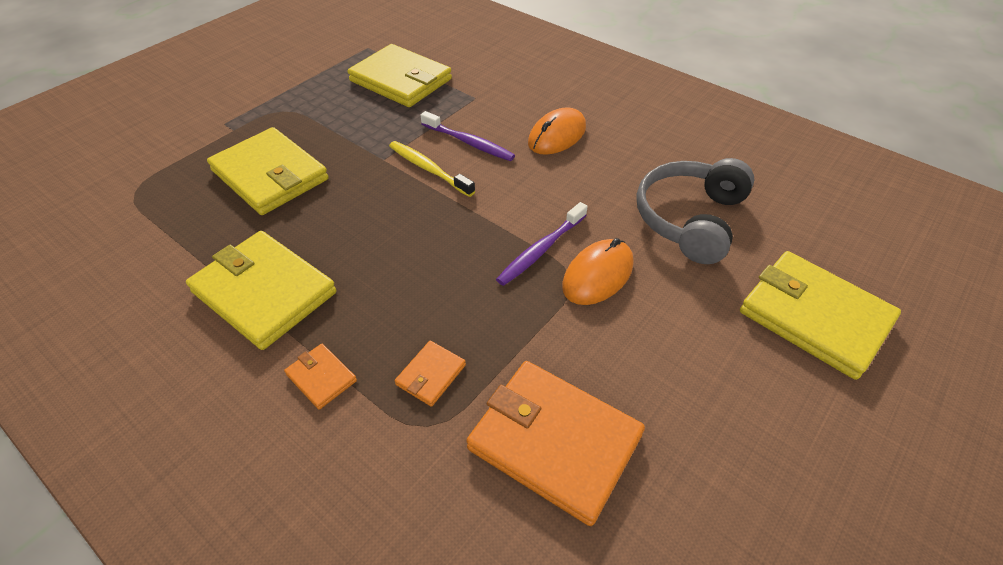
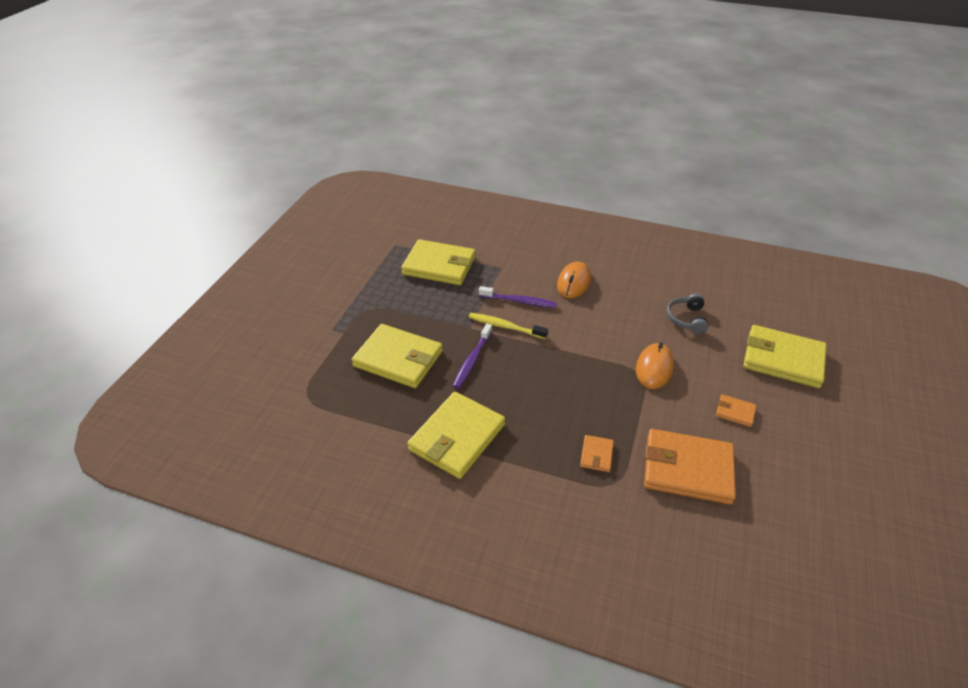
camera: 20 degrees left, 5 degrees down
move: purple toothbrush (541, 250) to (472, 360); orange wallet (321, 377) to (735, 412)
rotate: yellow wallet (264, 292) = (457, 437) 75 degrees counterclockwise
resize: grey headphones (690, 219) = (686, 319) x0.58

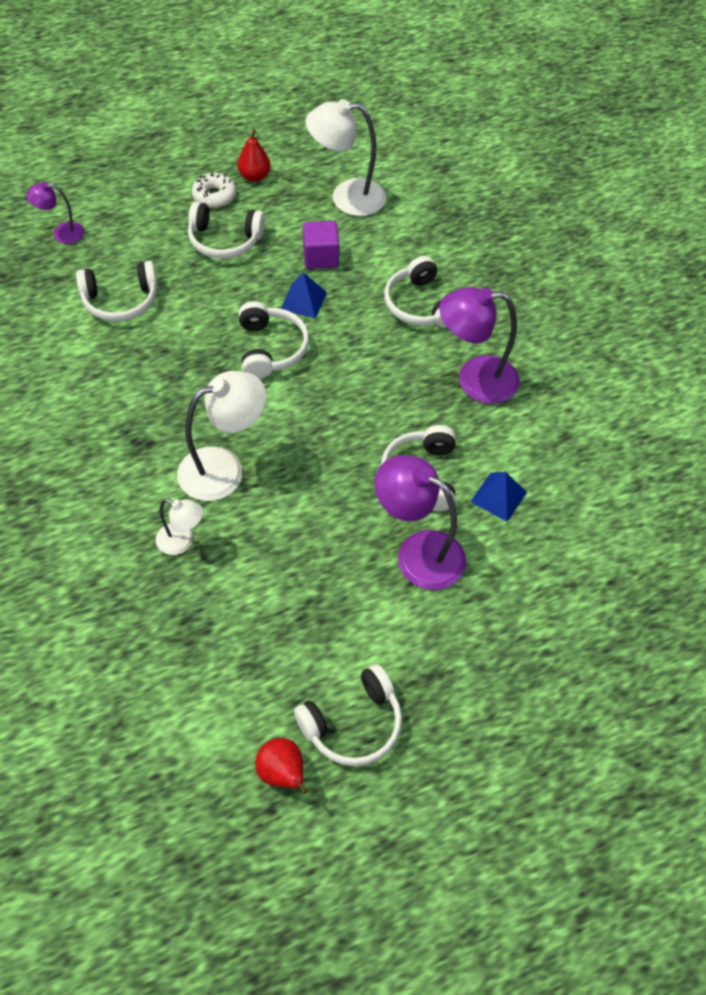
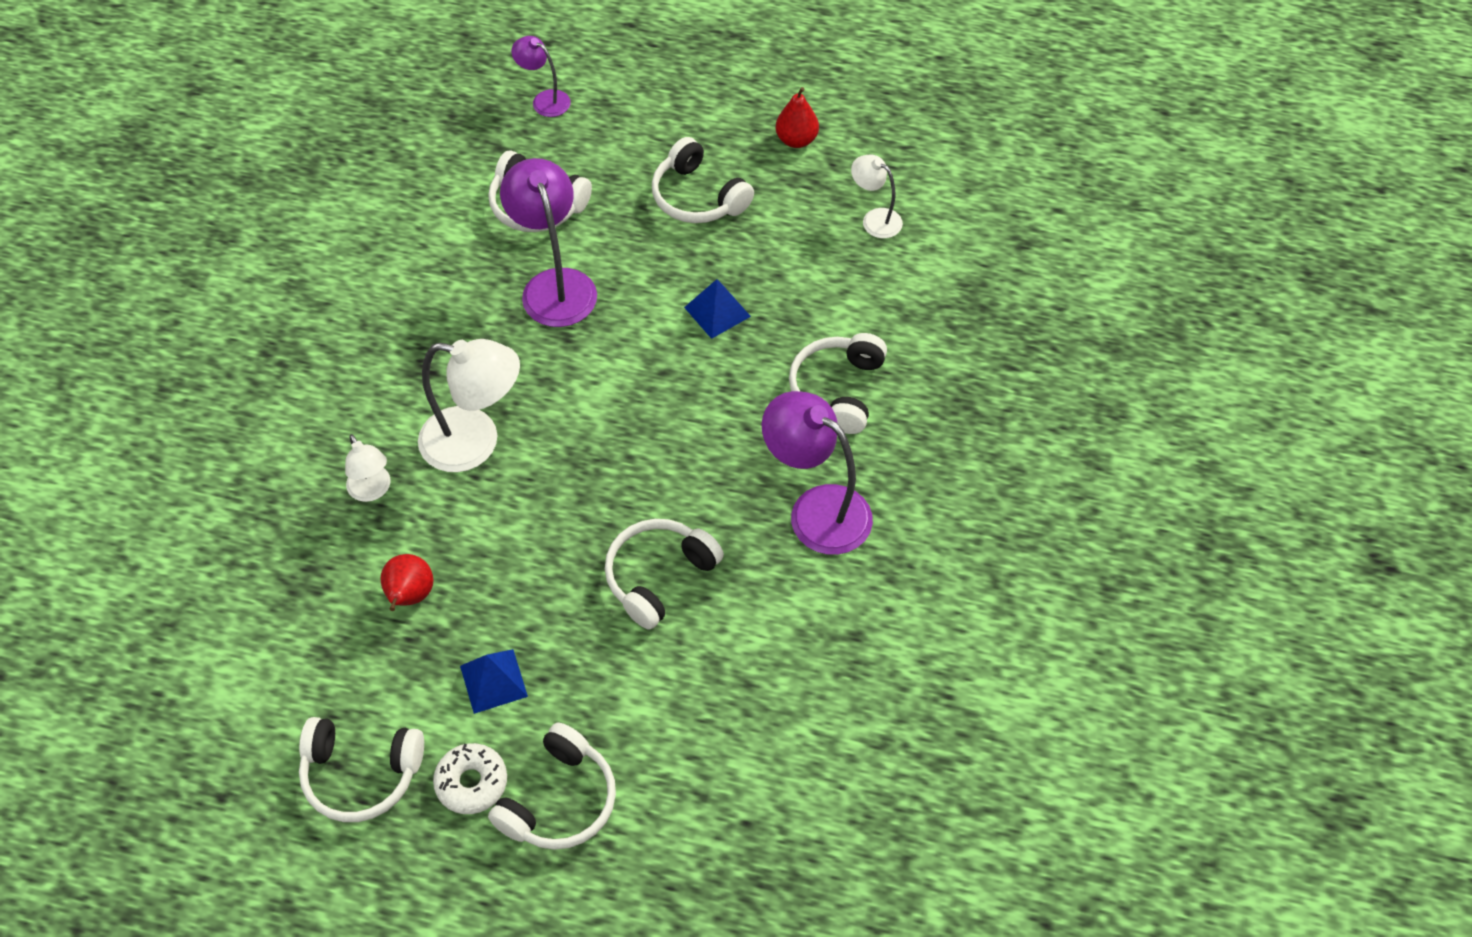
camera: 40 degrees right, 0 degrees up
delete: purple cube (321, 257)
move: white donut (214, 196) to (471, 782); white headphones (270, 348) to (559, 800); purple lamp (418, 552) to (555, 285); blue pyramid (498, 496) to (493, 681); red pear (282, 773) to (410, 596)
resize: white lamp (346, 197) = (875, 219) x0.55

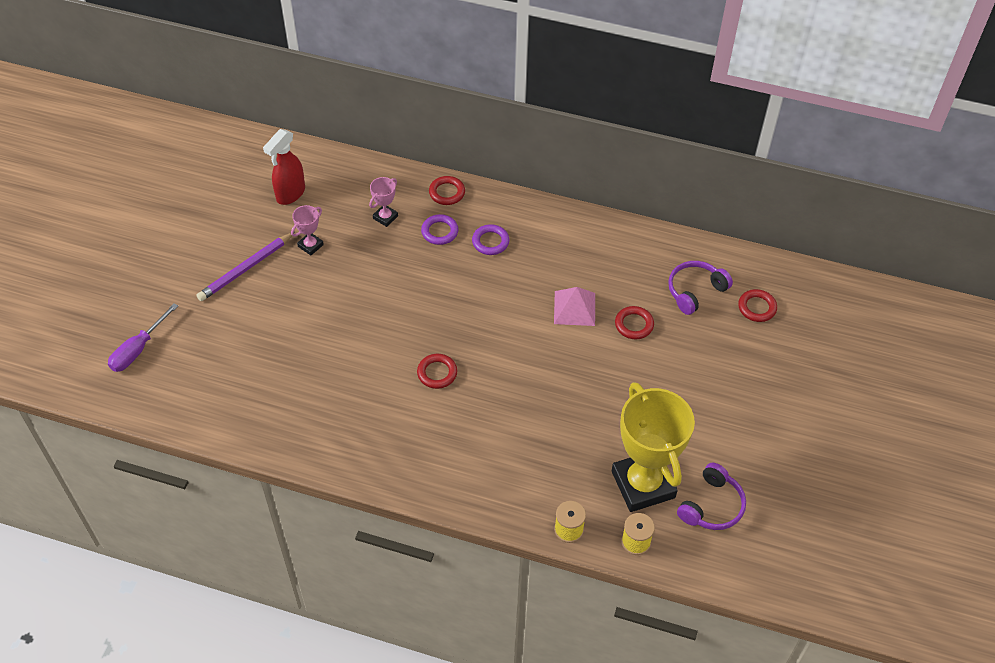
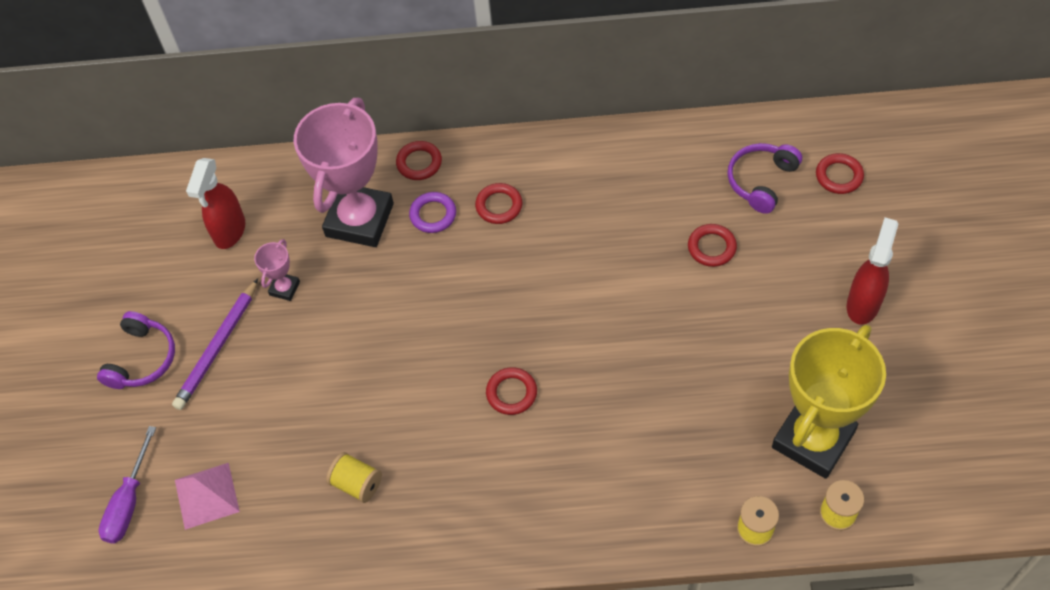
camera: 15 degrees left, 5 degrees up
insert: red spray bottle (863, 304); yellow spool (357, 484)
move: pink pyramid (574, 308) to (207, 495); purple headphones (711, 505) to (142, 359)
recolor: purple ring (490, 242) to red ring (499, 206)
rotate: yellow trophy (643, 484) = (813, 439) 75 degrees clockwise
resize: pink trophy (385, 217) = (359, 220) x2.36

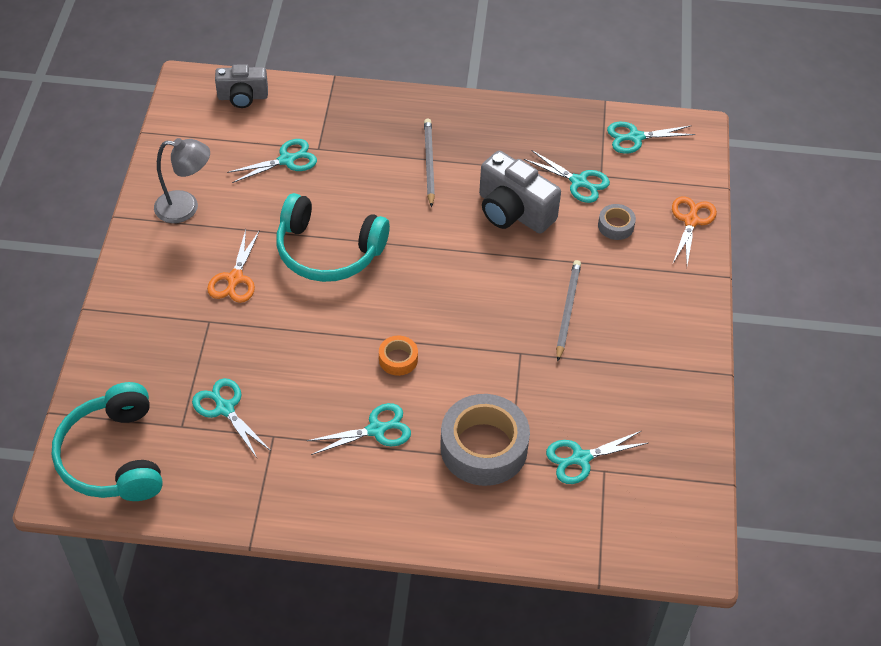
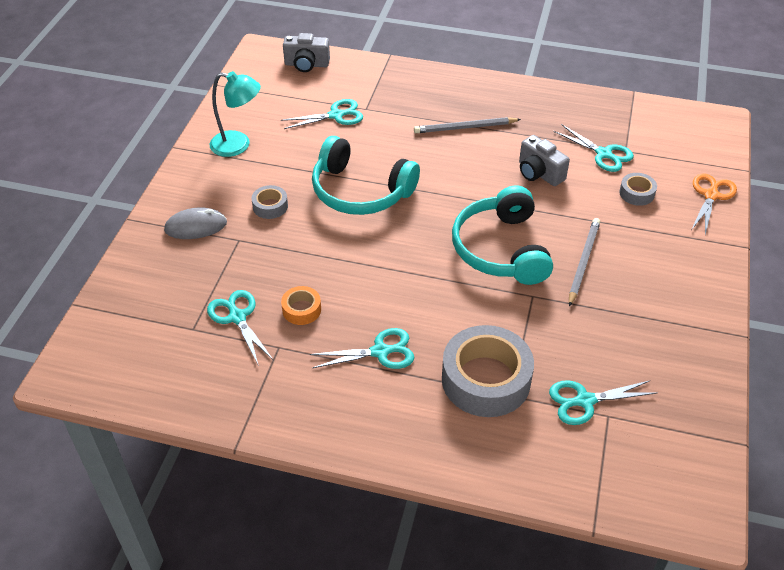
camera: 10 degrees right, 5 degrees down
delete: turquoise scissors (635, 137)
insert: grey mouse (196, 226)
move: orange tape (398, 359) to (301, 309); turquoise headphones (113, 457) to (501, 249)
replace: orange scissors (235, 279) to grey tape (270, 206)
recolor: grey lamp (186, 207) to turquoise lamp (238, 145)
rotate: grey pencil (429, 163) = (465, 128) 105 degrees counterclockwise
resize: grey camera (513, 212) = (539, 173) x0.65

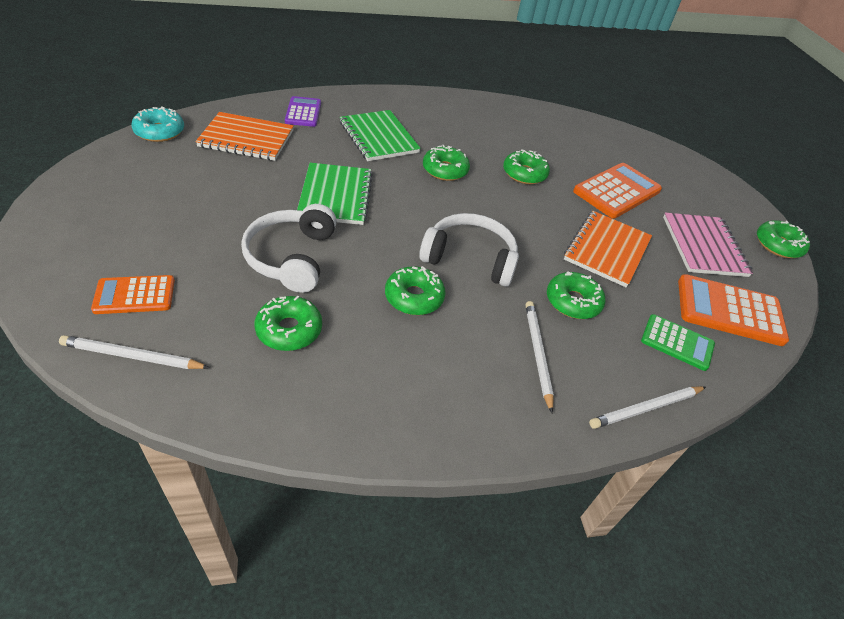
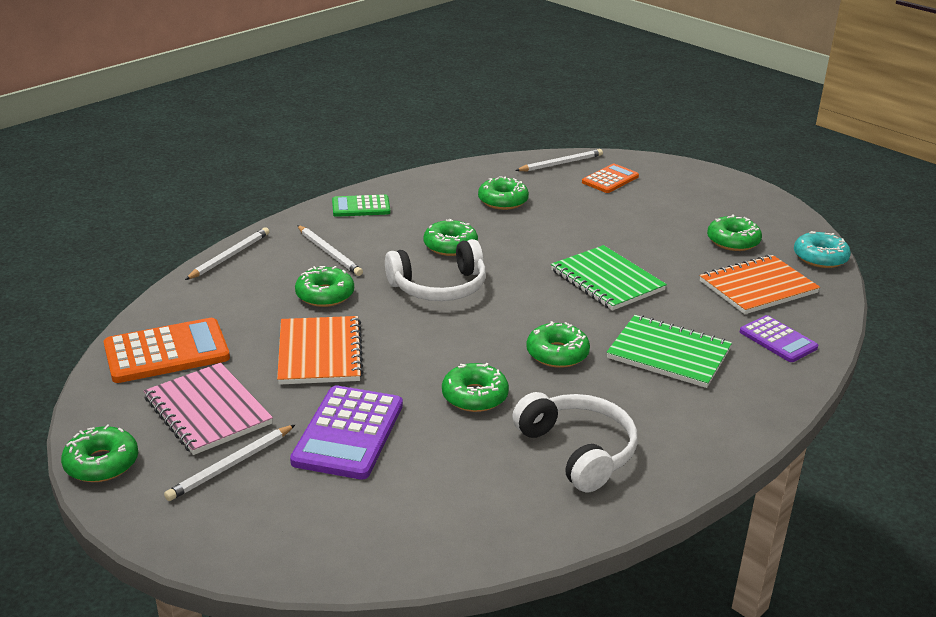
camera: 150 degrees right, 15 degrees down
insert: green donut (733, 241); white pencil (231, 465)
move: white headphones (291, 257) to (578, 451); green calculator (677, 343) to (361, 207)
recolor: orange calculator (617, 191) to purple calculator (348, 433)

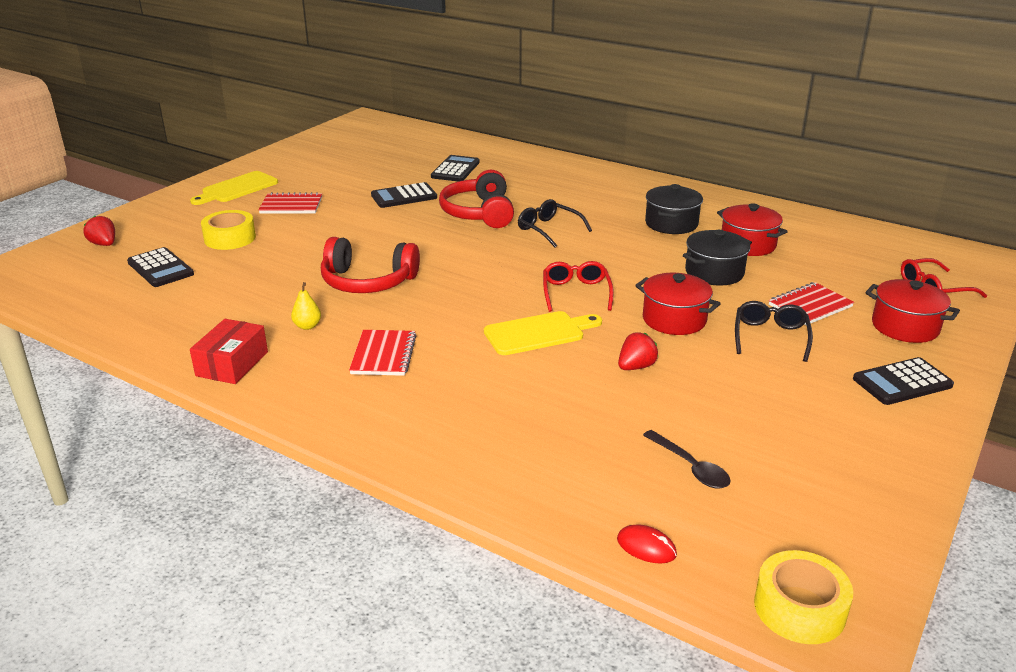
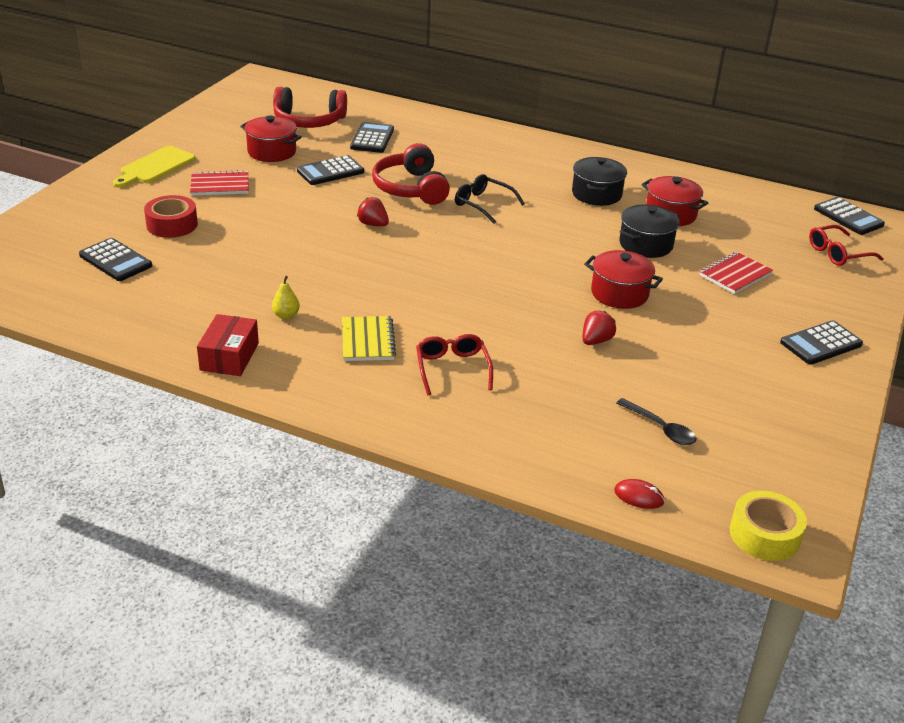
camera: 10 degrees left, 5 degrees up
delete: black glasses (770, 336); yellow cutting board (538, 333)
insert: black calculator (848, 217)
move: red strawberry (104, 244) to (373, 224); red headphones (367, 282) to (309, 121); red glasses (576, 292) to (452, 368); red pot (905, 327) to (272, 152)
recolor: yellow tape (230, 238) to red tape (172, 225); red notebook (383, 355) to yellow notebook (367, 341)

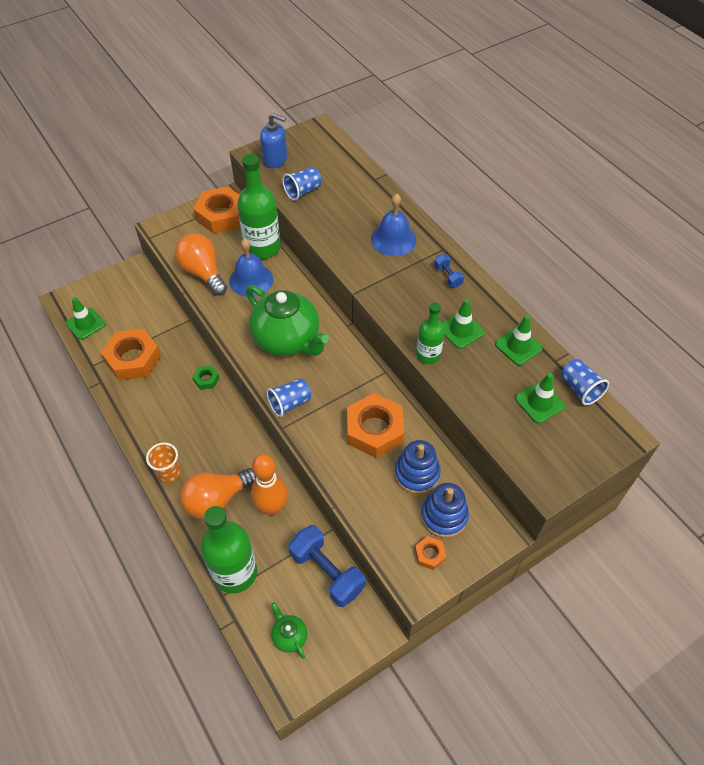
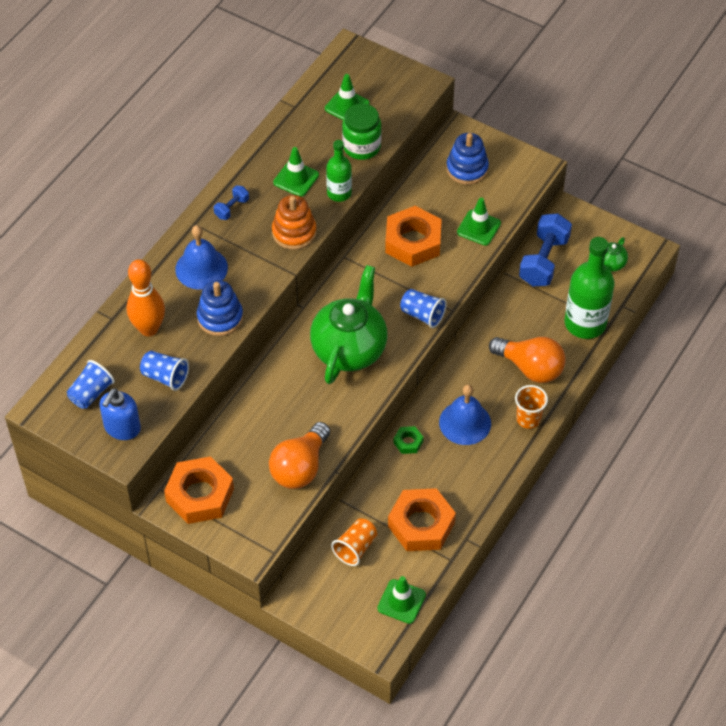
camera: 115 degrees left, 0 degrees up
delete: green bottle (262, 247); orange nut (430, 554)
insert: green jar (361, 147); orange stacking toy (294, 232); orange cup (355, 548)
move: blue bell (251, 280) to (465, 422); green traffic cone (518, 346) to (478, 228); blue cup (580, 389) to (91, 393); blue stacking toy (417, 474) to (220, 317); orange bowling pin (272, 507) to (149, 329)
rotate: blue soap dispenser (275, 160) = (122, 428) 150 degrees counterclockwise

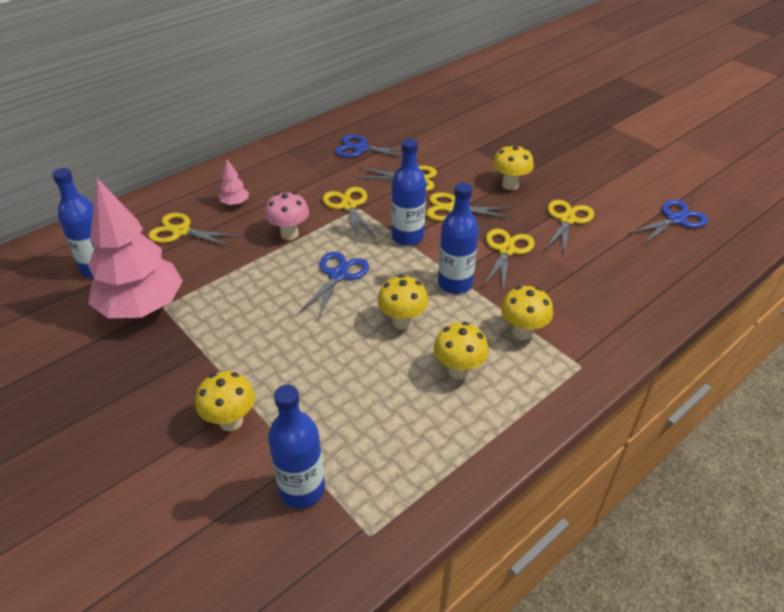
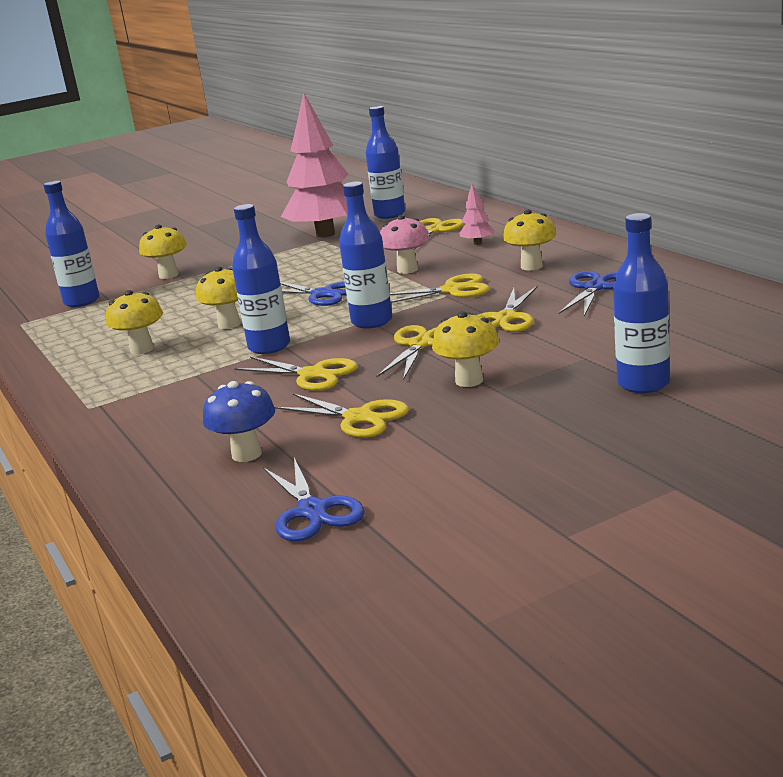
camera: 105 degrees right, 20 degrees down
insert: blue bottle (643, 384); blue mushroom (246, 454)
move: yellow mushroom (522, 332) to (531, 266)

